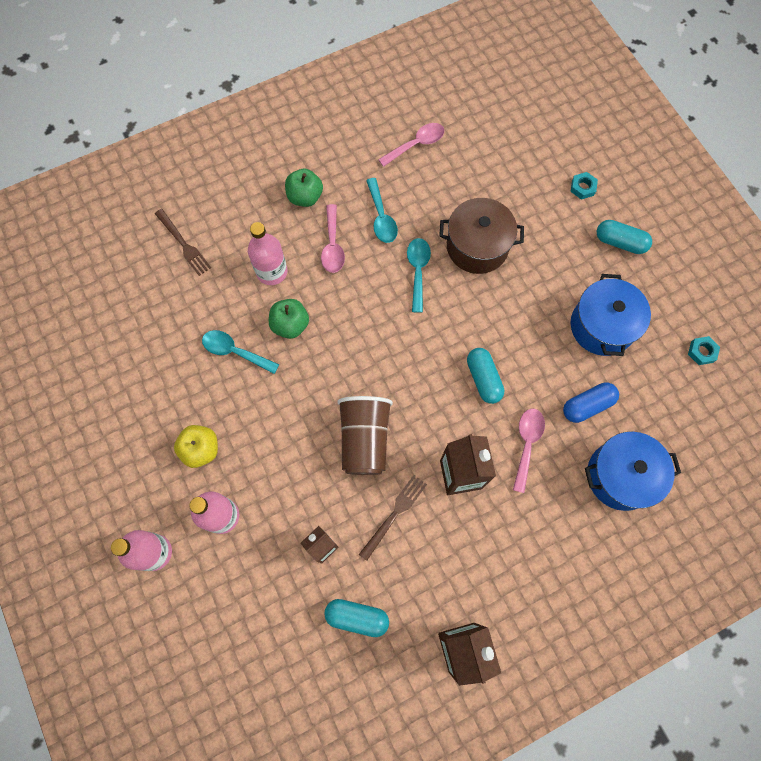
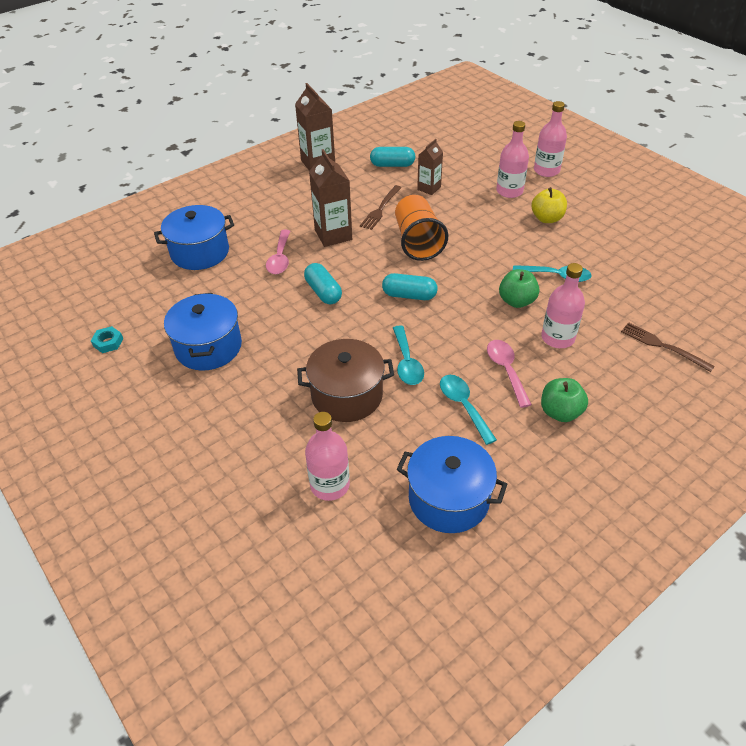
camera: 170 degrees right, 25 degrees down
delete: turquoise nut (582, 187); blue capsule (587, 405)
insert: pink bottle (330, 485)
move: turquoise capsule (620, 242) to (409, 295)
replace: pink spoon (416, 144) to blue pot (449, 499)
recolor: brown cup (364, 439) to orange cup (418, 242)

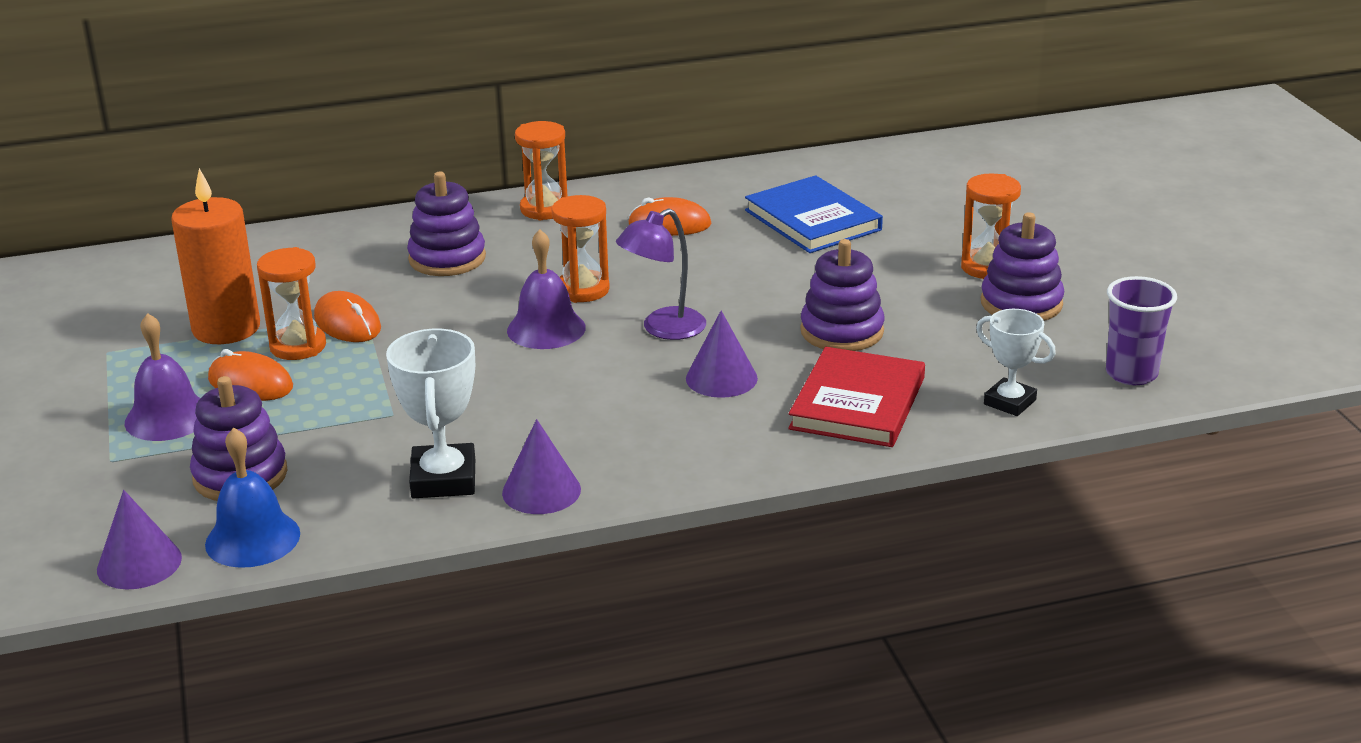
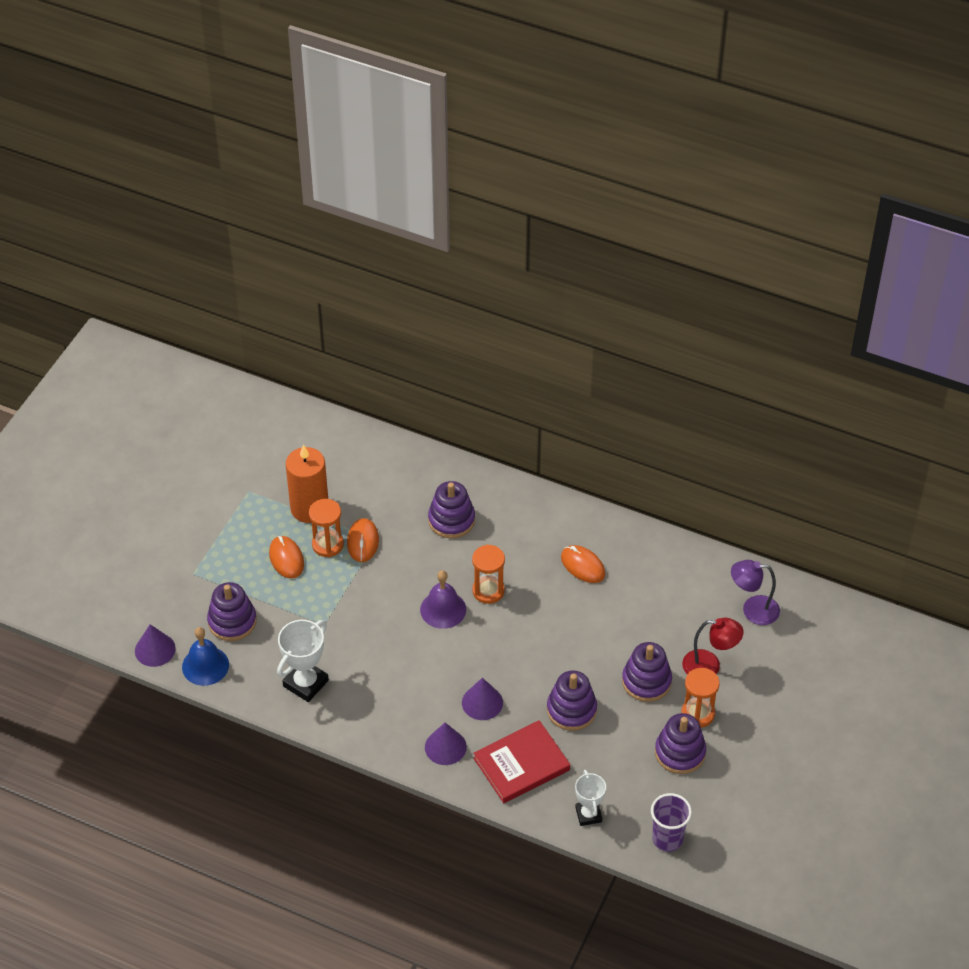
camera: 40 degrees right, 20 degrees up
delete: orange hourglass (544, 209); blue book (812, 220); purple bell (168, 417)
insert: red lamp (709, 666); purple stacking toy (646, 681)
move: purple lamp (663, 329) to (752, 610); purple cone (541, 491) to (445, 747)

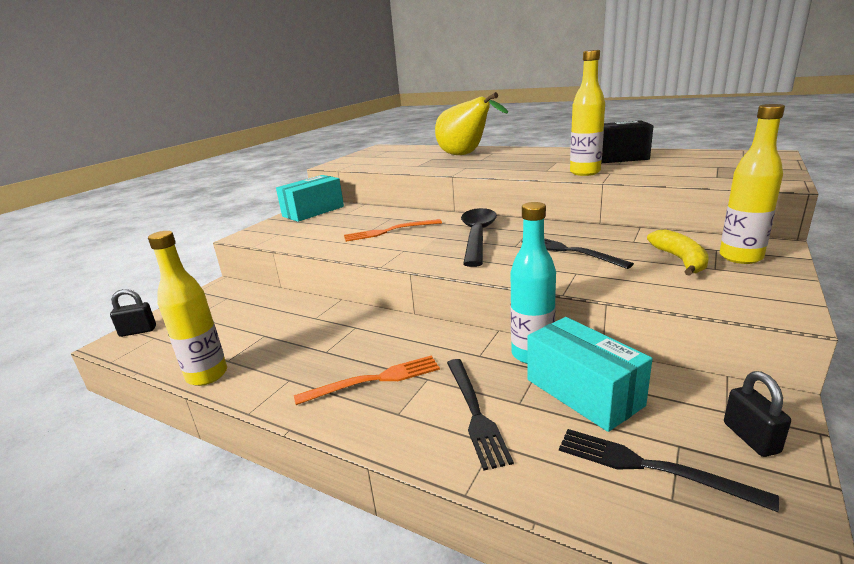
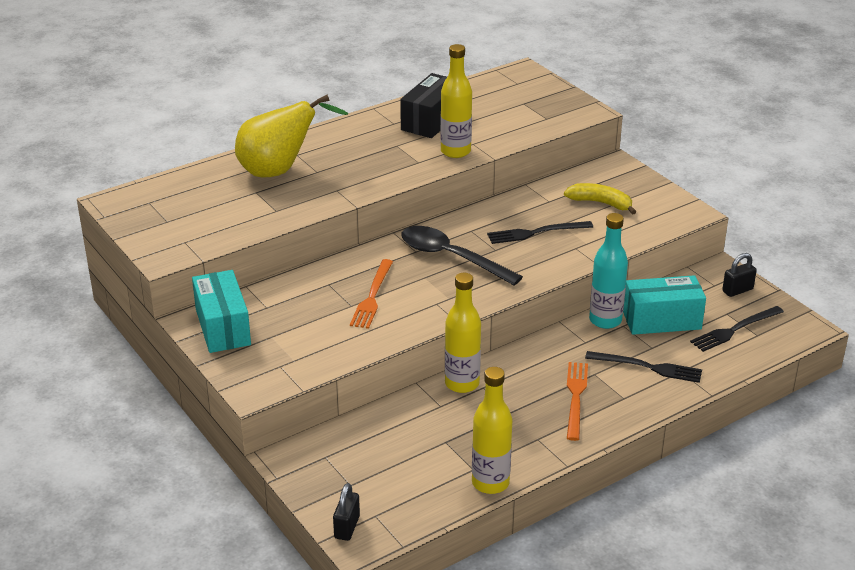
camera: 65 degrees left, 10 degrees up
move: yellow bottle (740, 257) to (462, 384)
rotate: black padlock (751, 438) = (737, 290) 45 degrees counterclockwise

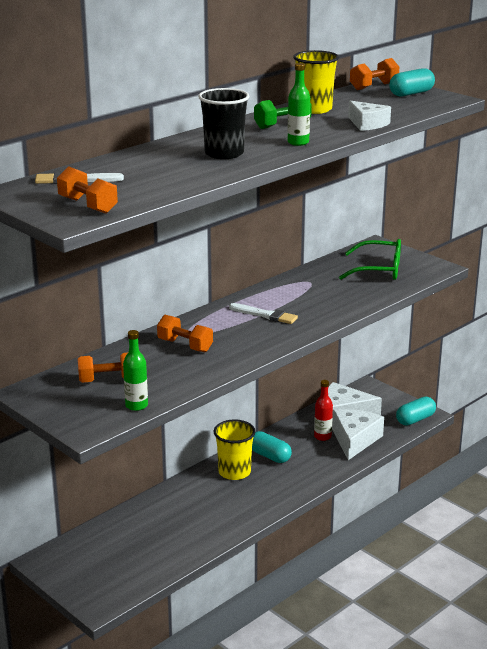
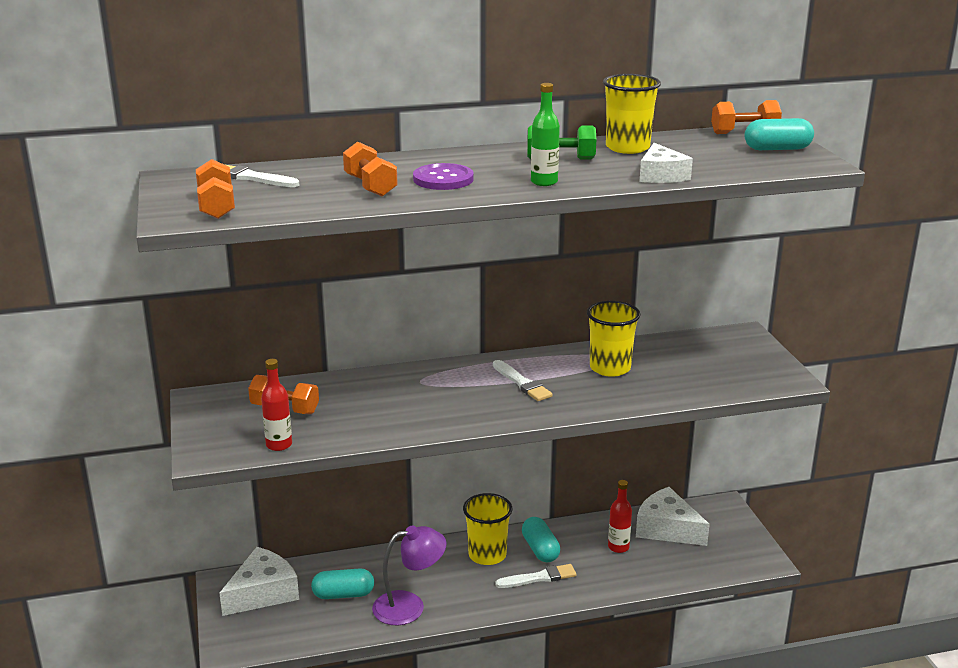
camera: 30 degrees right, 0 degrees up
delete: green glasses (379, 270)
insert: yellow cup (610, 368); purple lamp (409, 606); white brush (539, 578)
move: orange dumbbell (185, 345) to (370, 186); turquoise capsule (415, 419) to (343, 594); white cheese (354, 440) to (263, 592)
replace: black cup (224, 154) to purple button (443, 179)
recolor: green bottle (136, 405) to red bottle (279, 445)

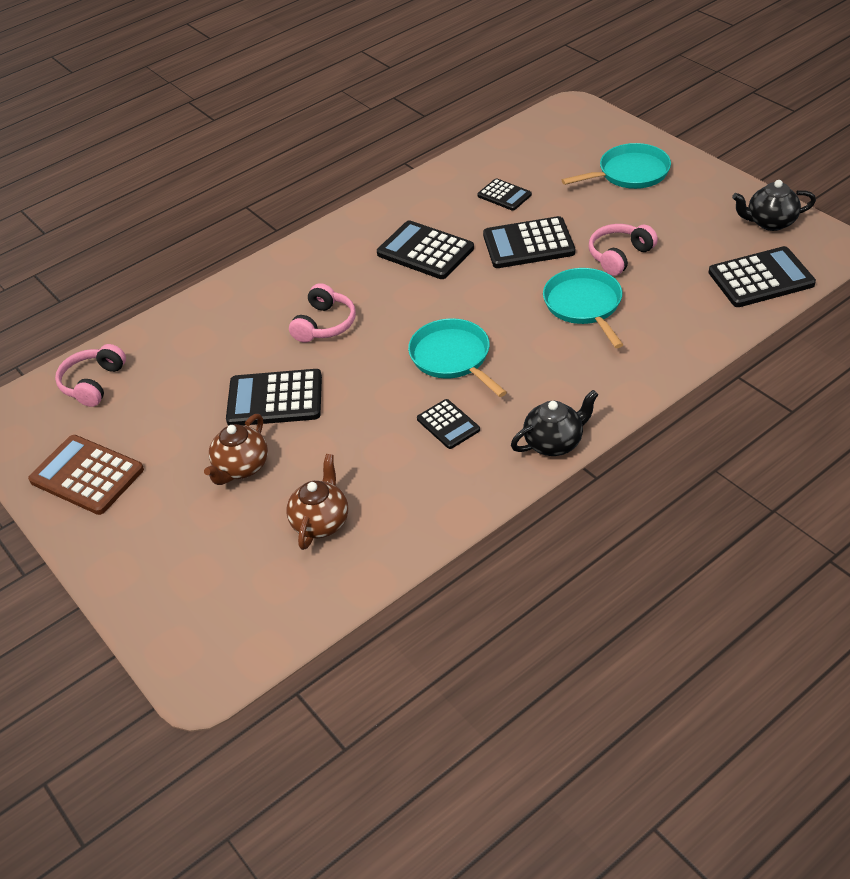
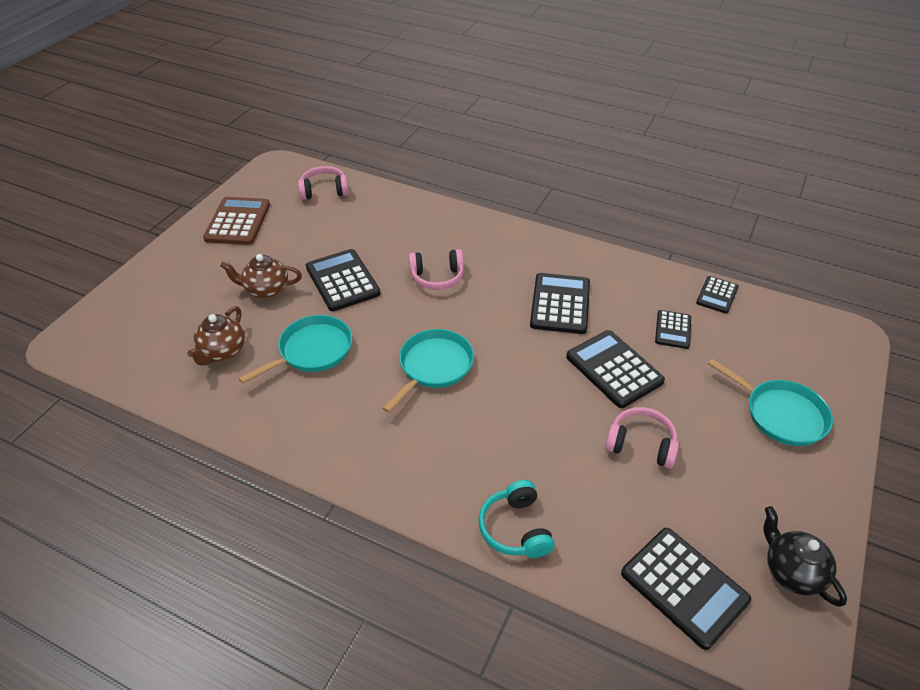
camera: 60 degrees right, 0 degrees up
delete: black teapot (554, 443)
insert: turquoise headphones (515, 528)
move: turquoise pan (584, 305) to (312, 350); black calculator (448, 424) to (717, 295)
rotate: brown teapot (321, 522) = (222, 351) 120 degrees clockwise

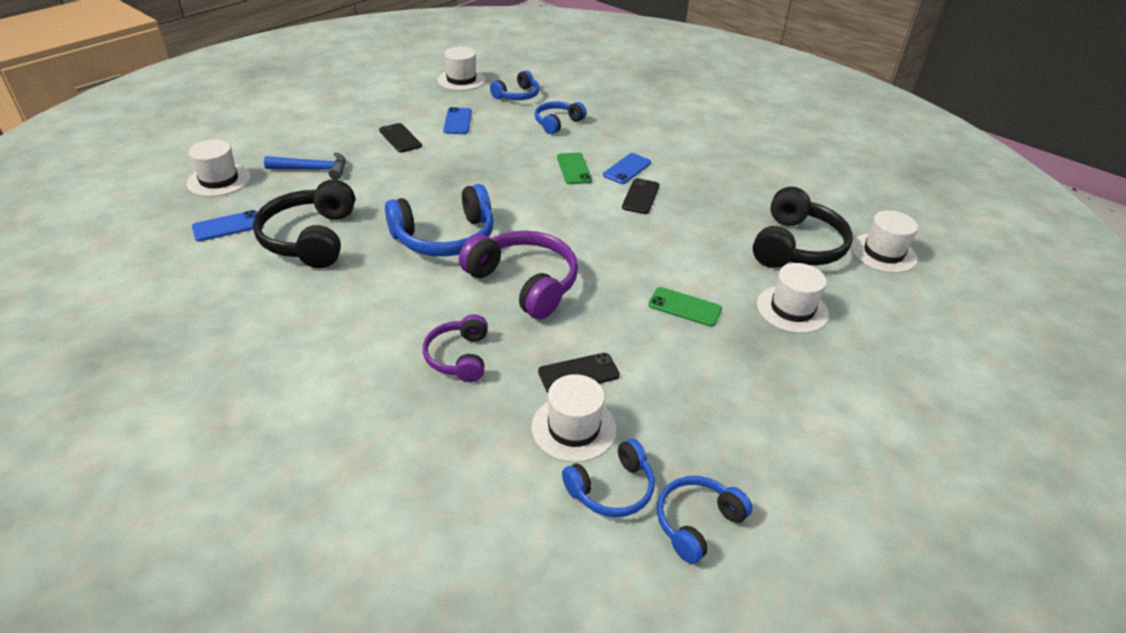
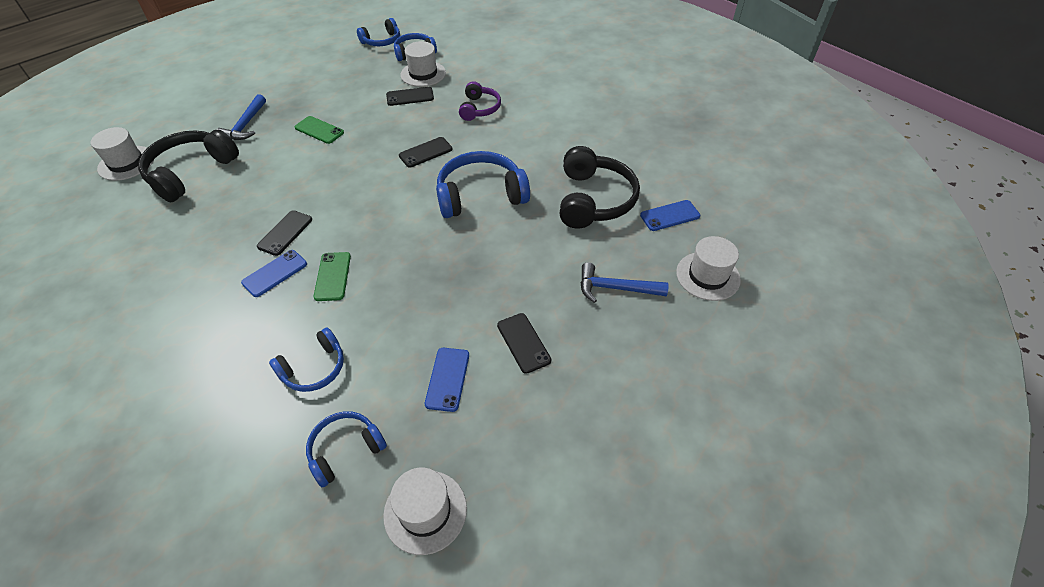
camera: 170 degrees left, 10 degrees up
replace: purple headphones (524, 283) to black phone (425, 152); white hat (792, 309) to blue hammer (246, 125)

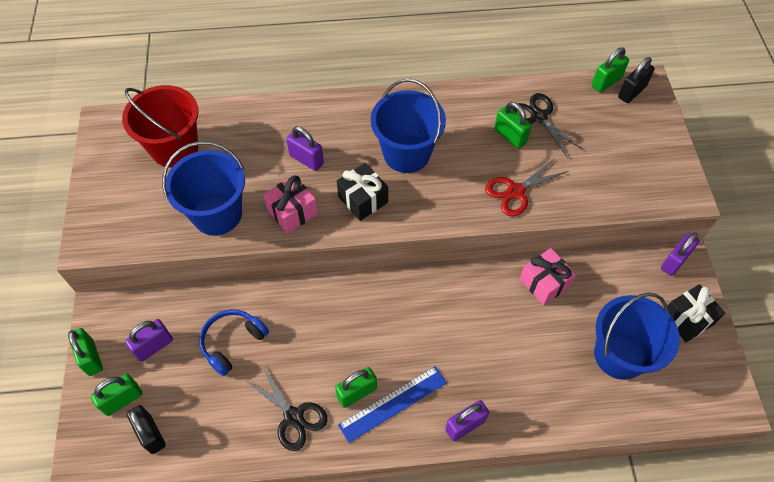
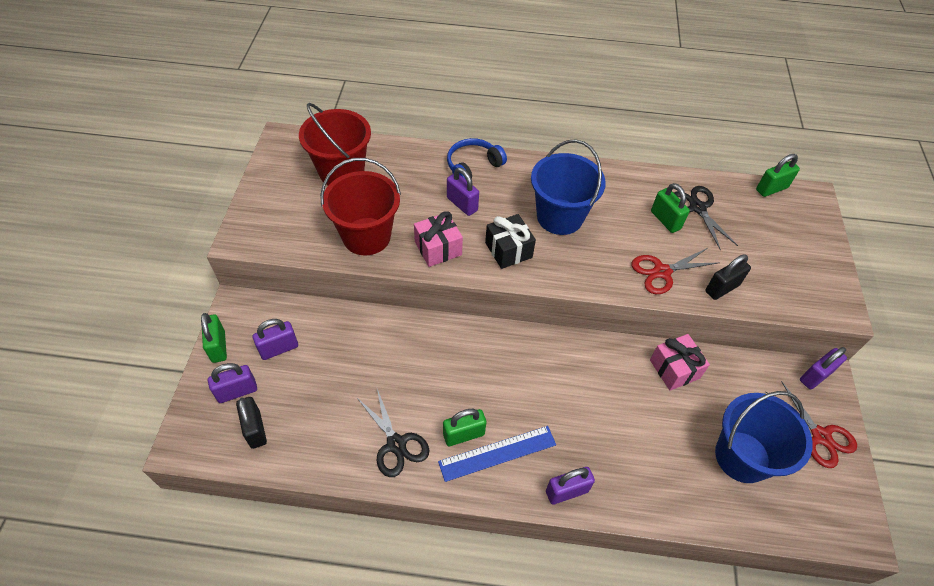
camera: 10 degrees right, 5 degrees down
move: black padlock (631, 92) to (722, 288); blue headphones (232, 342) to (473, 166)
replace: black gift (687, 319) to red scissors (820, 436)
recolor: blue bucket (217, 214) to red bucket (366, 236); green padlock (122, 400) to purple padlock (237, 391)

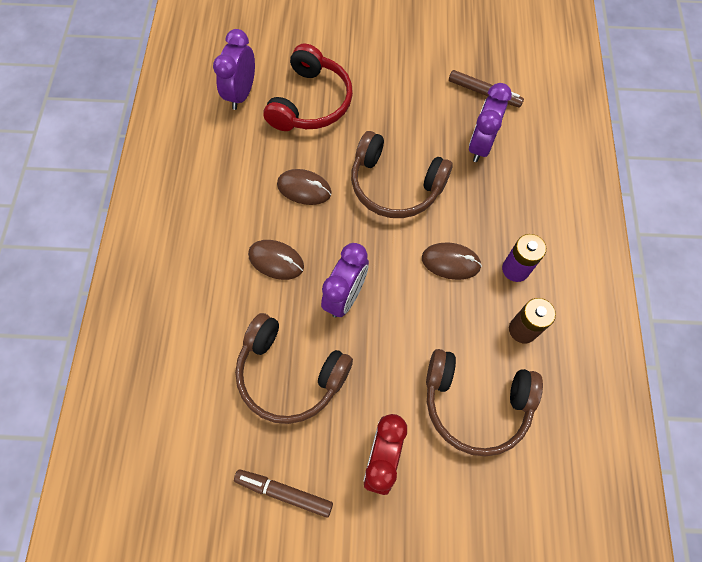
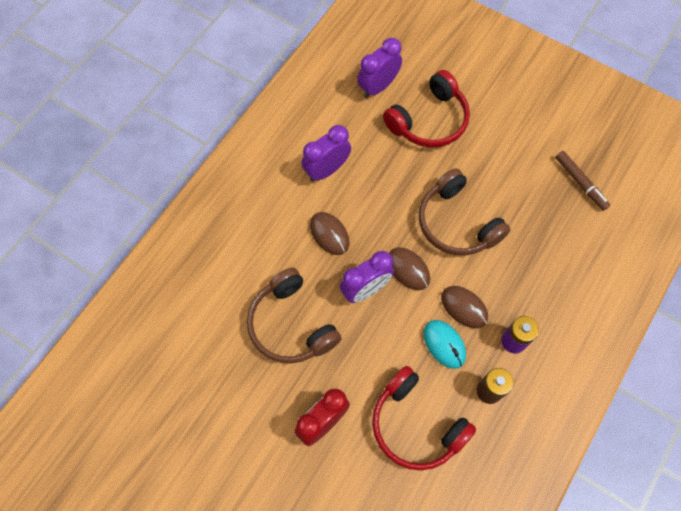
camera: 30 degrees right, 0 degrees up
delete: brown marker (284, 492)
insert: turquoise mouse (444, 344)
move: purple clock (480, 145) to (326, 170); brown mouse (304, 188) to (408, 269)
recolor: brown headphones (475, 404) to red headphones (416, 425)

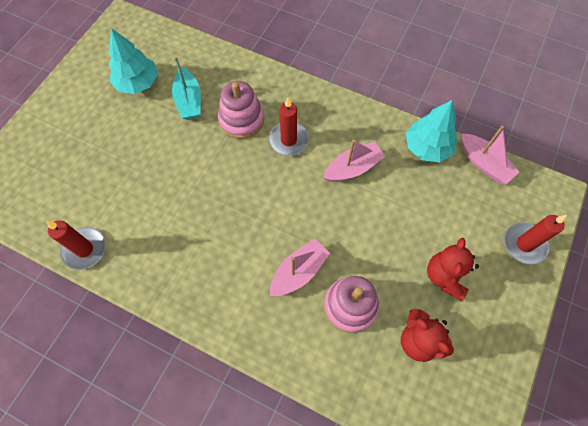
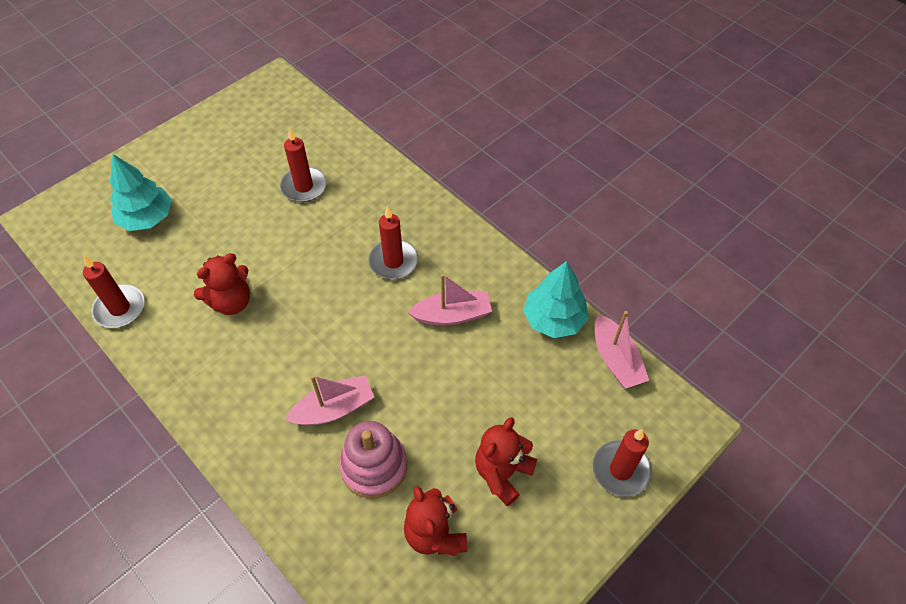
camera: 20 degrees right, 10 degrees down
delete: pink stacking toy (241, 120)
insert: red teddy bear (231, 302)
move: turquoise tree (137, 83) to (146, 218)
replace: turquoise boat (189, 101) to red candle (304, 187)

